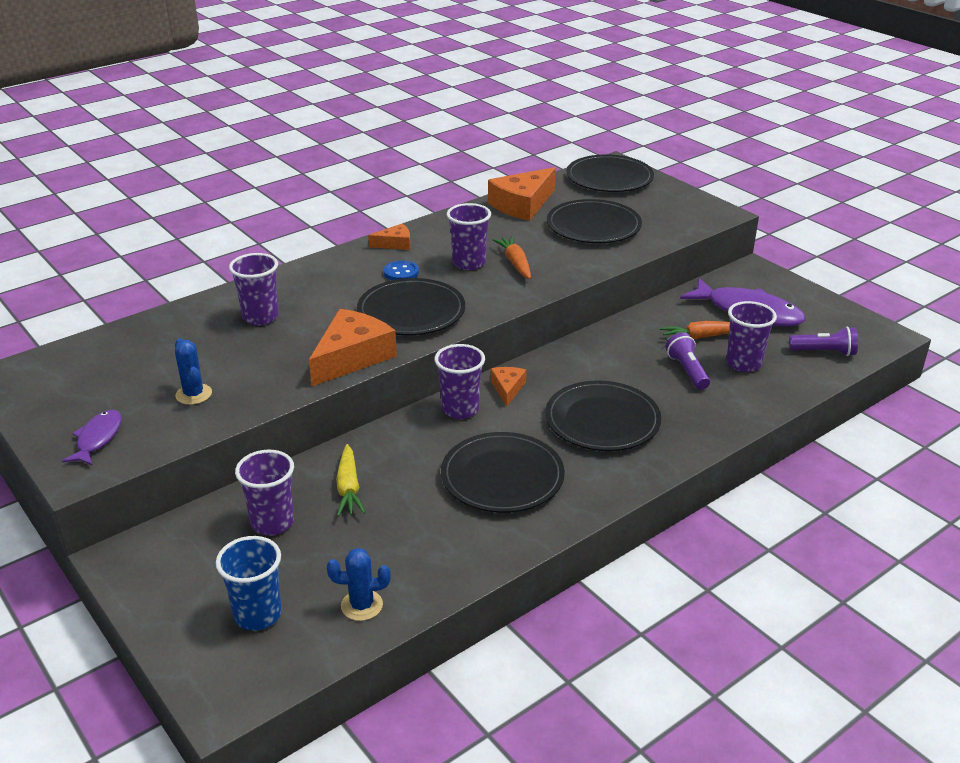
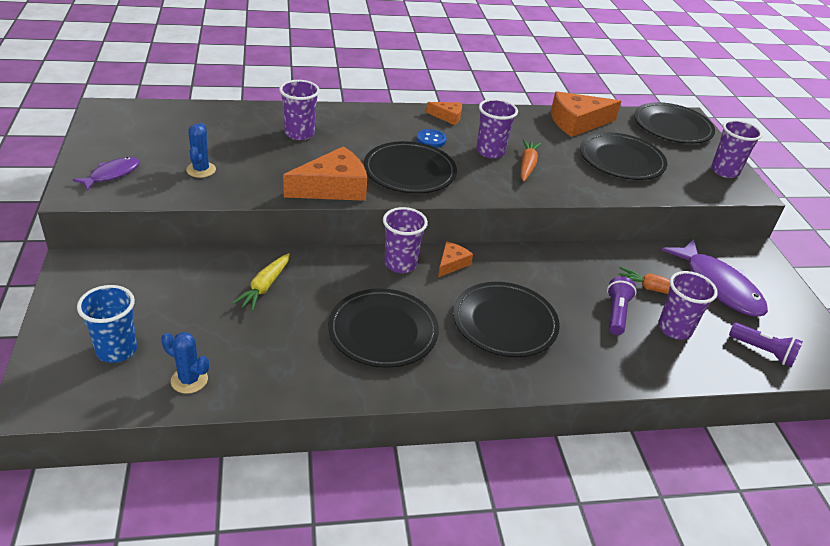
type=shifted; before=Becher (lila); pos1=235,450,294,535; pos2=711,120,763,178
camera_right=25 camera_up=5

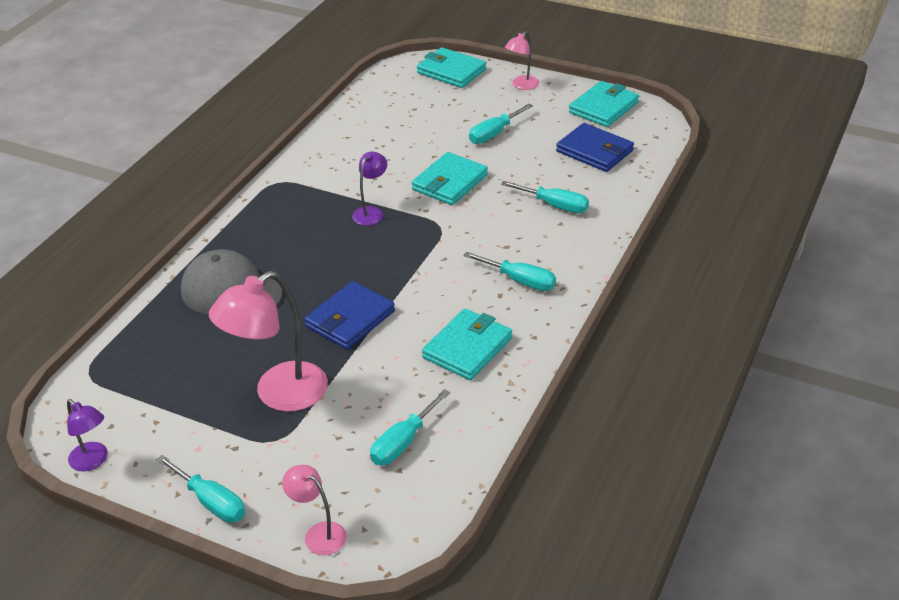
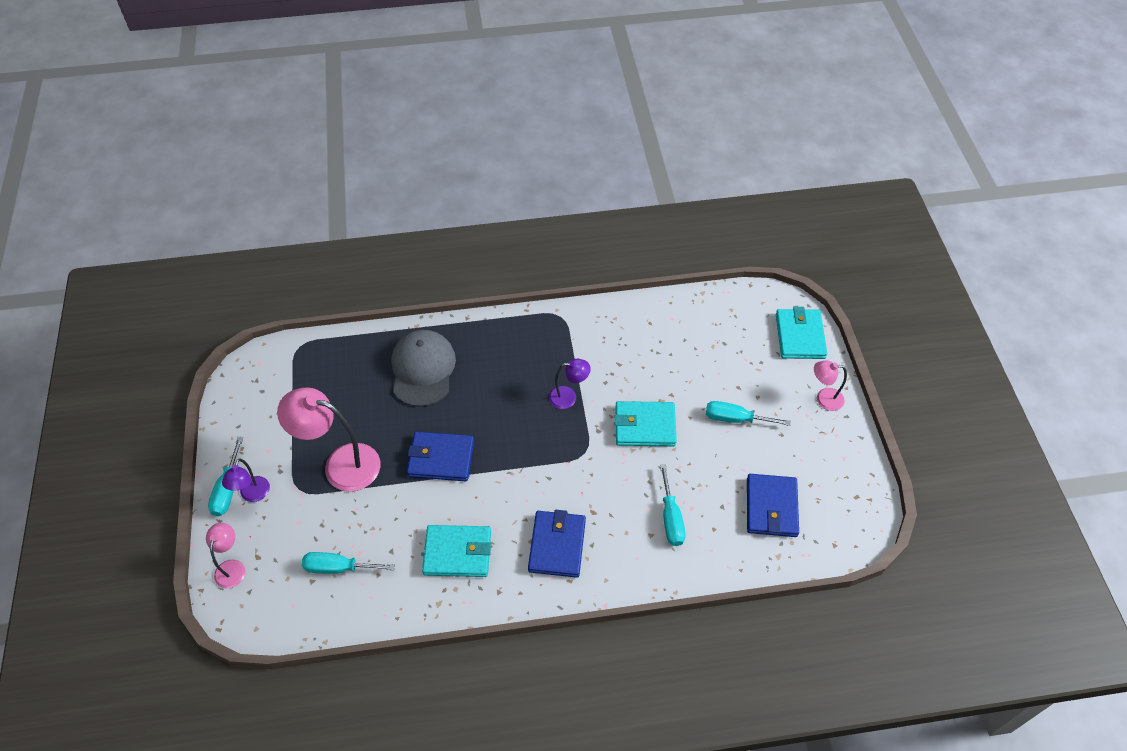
type=shifted; before=Lampe (lila); pos1=67,399,108,471; pos2=222,459,270,502
type=swapped; before=Schraubenzieher (türkis); after=Geldbörse (blau); pos1=463,252,556,291; pos2=528,510,586,578
type=gone; before=Geldbörse (türkis); pos1=569,81,639,127
camera_right=55 camera_up=15

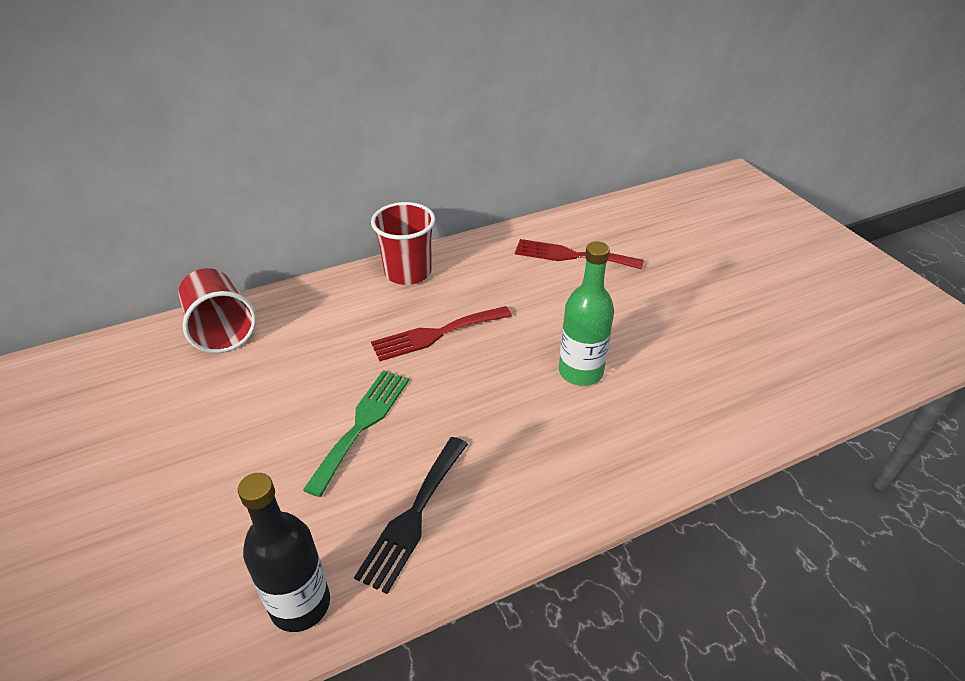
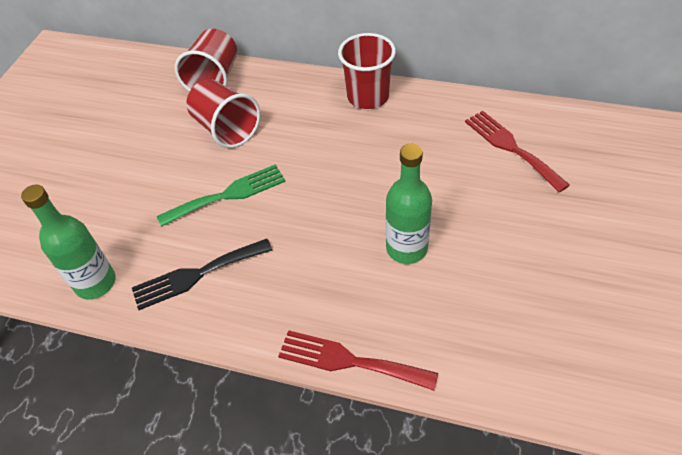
type=repainted; before=Flasche (schwarz); after=Flasche (grün); pos1=238,473,330,632; pos2=21,185,116,299
type=new; after=Becher (rot); pos2=186,79,260,148
type=shifted; before=Gabel (rot); pos1=371,306,512,361; pos2=278,330,438,391
camera_right=45 camera_up=10

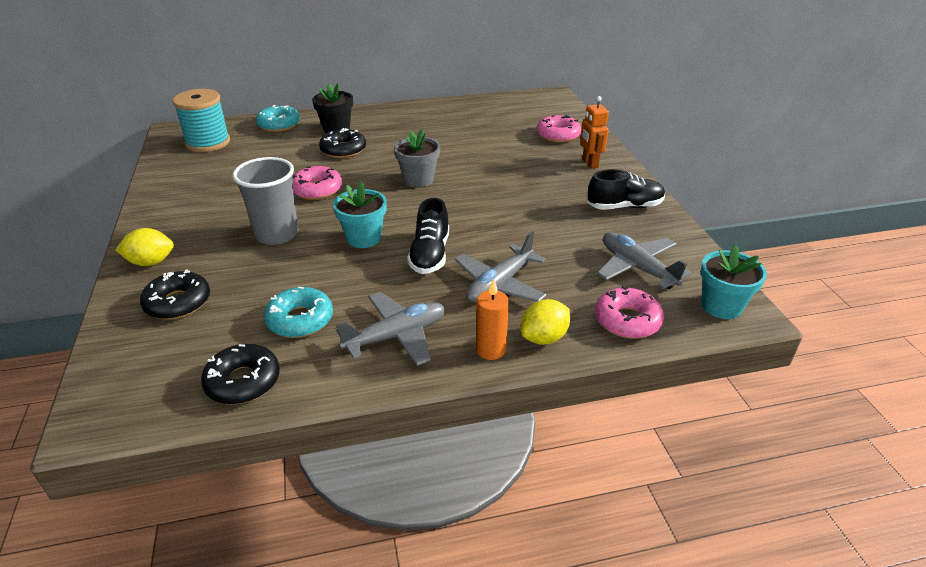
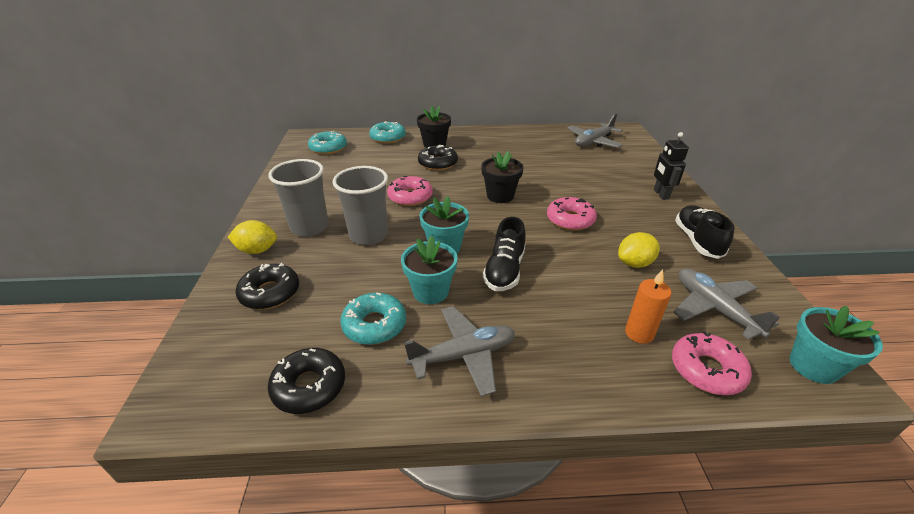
type=new; after=Becher (grau); pos2=268,159,329,237
type=swapped; before=Garnrolle (türkis); after=Donut (türkis); pos1=172,89,230,152; pos2=308,131,347,155
type=new; after=Blumentopf (türkis); pos2=401,236,458,304
type=repainted; before=Blumentopf (grau); after=Blumentopf (schwarz); pos1=394,129,440,188; pos2=481,151,524,203
type=shifted; before=Donut (rosa); pos1=537,115,581,143; pos2=547,197,597,231
type=shifted; before=Flugzeug (grau); pos1=455,231,547,302; pos2=568,114,623,148
type=shifted; before=Zitrone (gelb); pos1=521,299,570,345; pos2=618,232,660,268
type=shifted; before=Kerze (orange); pos1=476,279,509,360; pos2=625,269,671,344
type=repainted; before=Roboter (orange); after=Roboter (schwarz); pos1=580,96,609,169; pos2=654,132,689,200
type=rotated; before=Schuh (schwarz); pos1=587,169,665,210; pos2=675,205,734,259; turn=-90
camera_right=10 camera_up=0

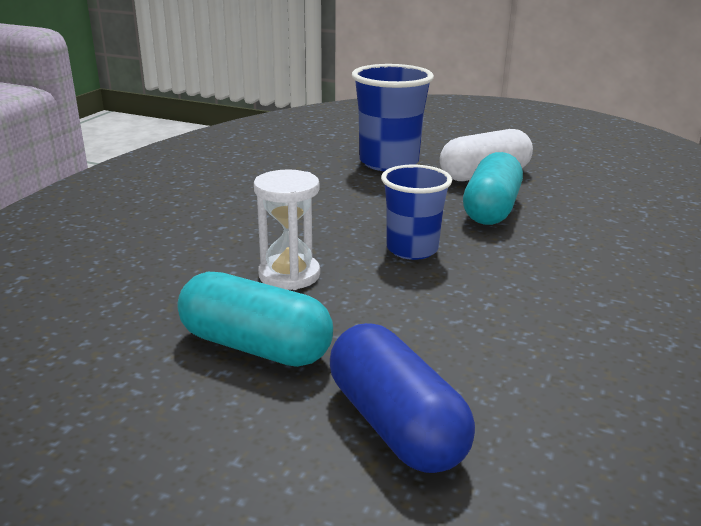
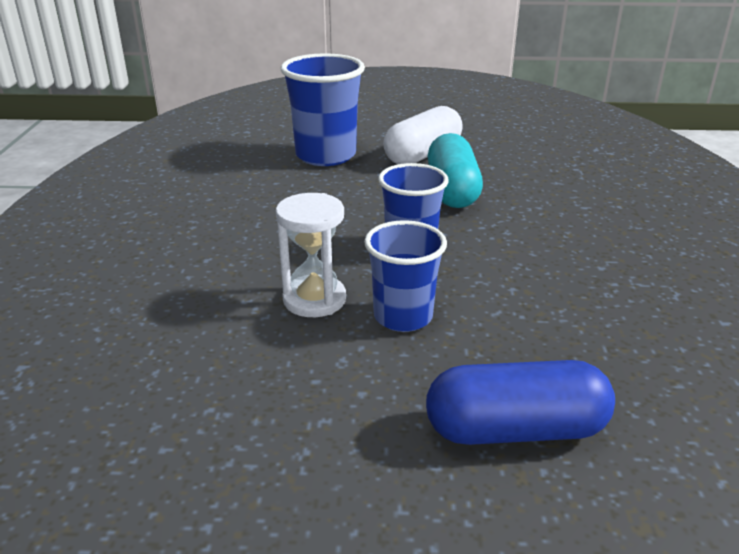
type=new; after=Becher (blau); pos2=364,220,447,332
type=rotated; before=Kapsel (blau); pos1=330,323,475,473; pos2=426,360,615,445; turn=-45
type=gone; before=Kapsel (türkis); pos1=178,272,333,367
camera_right=-20 camera_up=5

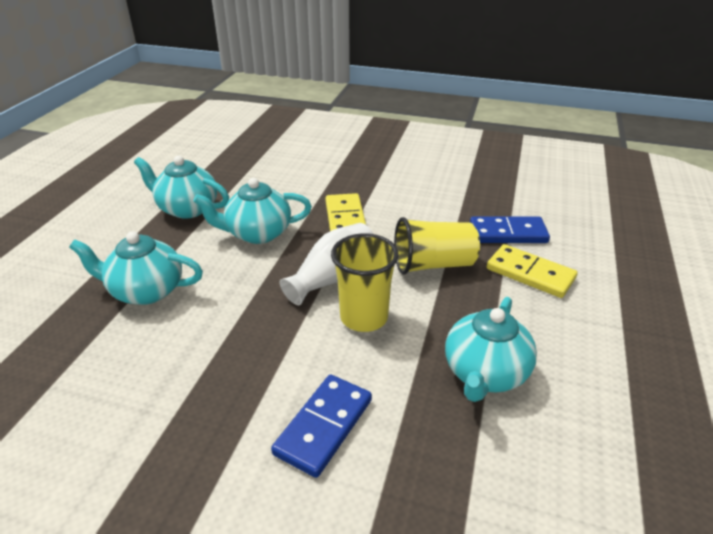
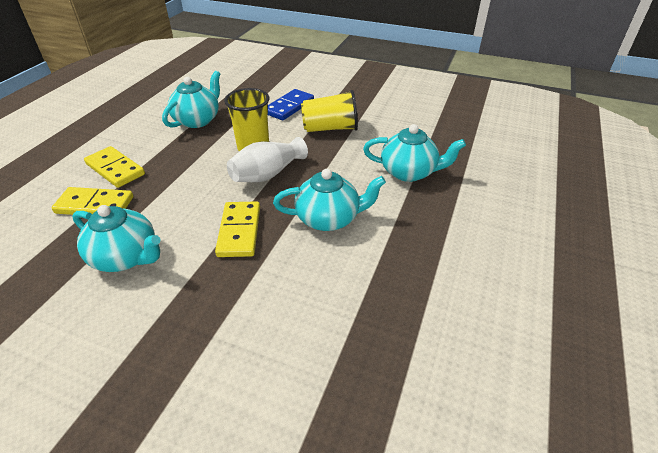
type=repainted; before=Dominostein (blau); after=Dominostein (gelb); pos1=470,216,550,243; pos2=52,187,133,215
type=shifted; before=Teekanne (türkis); pos1=134,156,229,219; pos2=72,205,161,272
type=shifted; before=Becher (gelb); pos1=394,217,480,274; pos2=301,90,358,132
camera_right=-175 camera_up=5

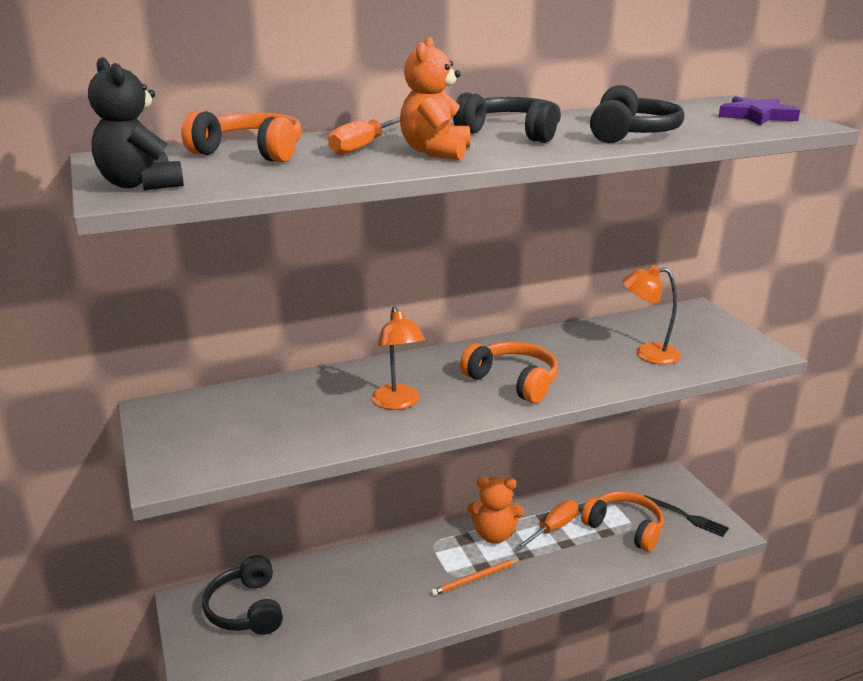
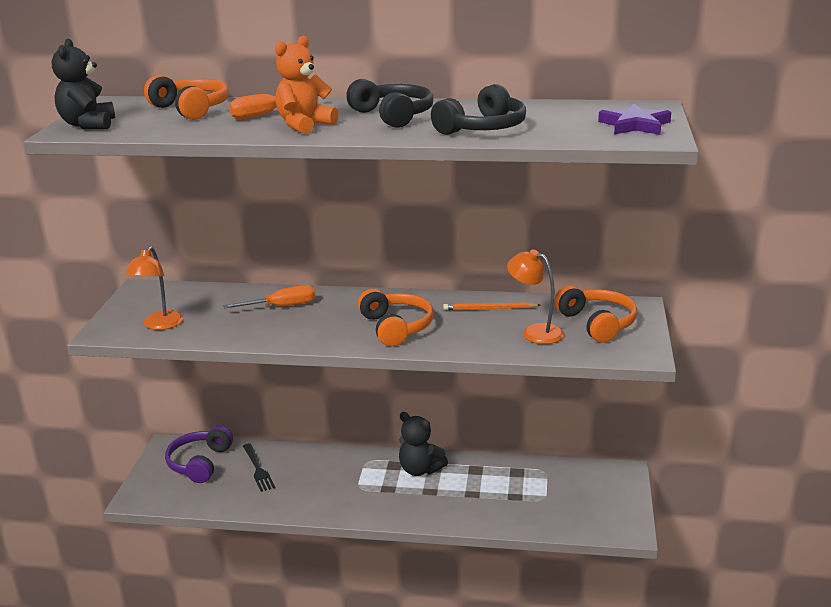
type=shifted; before=Lampe (orange); pos1=372,306,425,410; pos2=125,246,183,330
type=repainted; before=Kopfhörer (schwarz); after=Kopfhörer (lila); pos1=202,555,283,635; pos2=165,426,233,483
type=shifted; before=Schraubenzieher (orange); pos1=515,500,579,551; pos2=223,285,315,309
type=shifted; before=Gabel (schwarz); pos1=644,495,729,537; pos2=243,443,275,492
type=repainted; before=Teddybär (orange); after=Teddybär (schwarz); pos1=467,477,524,544; pos2=399,412,448,476
type=shifted; before=Bleistift (orange); pos1=431,559,521,596; pos2=443,302,540,310
type=shifted; before=Kopfhörer (orange); pos1=581,491,664,552; pos2=554,285,637,343
camera_right=30 camera_up=0

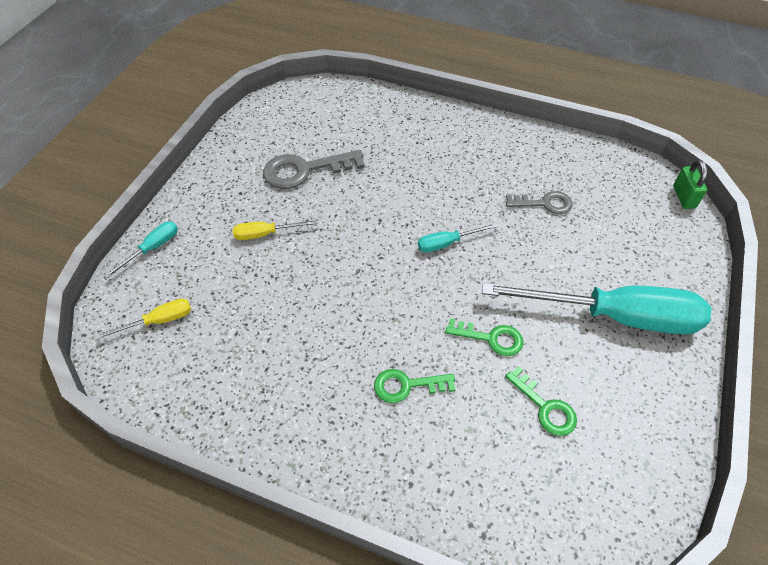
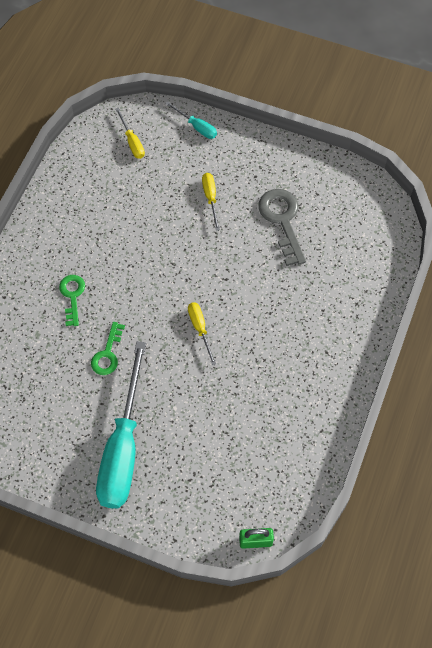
type=repainted; before=Schraubenzieher (türkis); after=Schraubenzieher (gelb); pos1=418,223,498,252; pos2=188,302,216,366
type=gone; before=Schlüssel (grün); pos1=505,366,577,436
type=gone; before=Schlüssel (grau); pos1=506,191,573,214
camera_right=90 camera_up=10

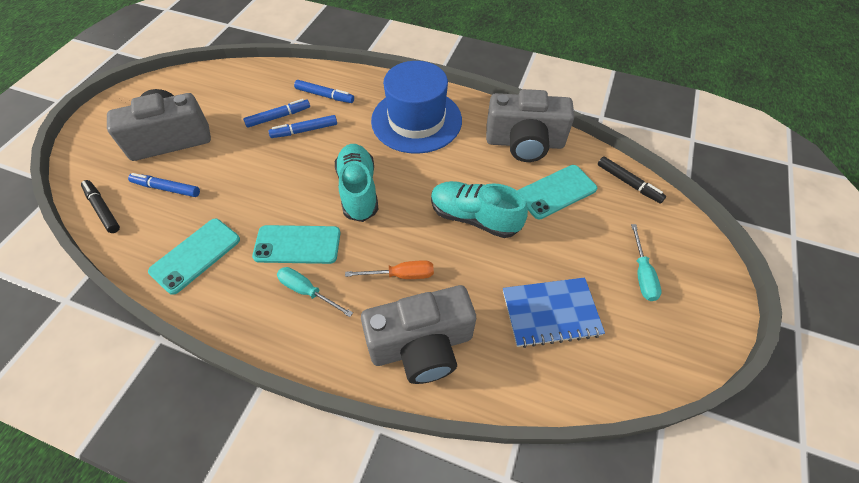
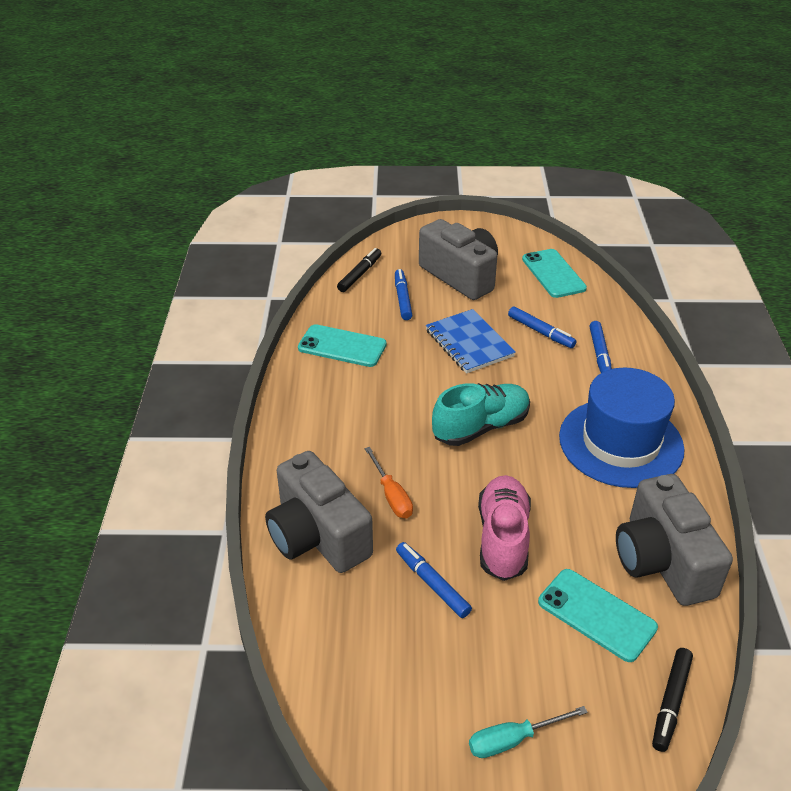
type=shifted; before=Filzstift (blau); pos1=268,115,337,138; pos2=396,542,472,618
type=shifted; before=Notizbuch (blau); pos1=503,277,605,348; pos2=426,309,516,374
type=repainted; before=Schuh (türkis); after=Schuh (rosa); pos1=431,181,528,238; pos2=478,475,531,581
type=shifted; before=Handy (türkis); pos1=252,225,341,264; pos2=522,249,587,298
type=gone; before=Schraubenzieher (türkis); pos1=277,267,353,317
camera_right=70 camera_up=-15

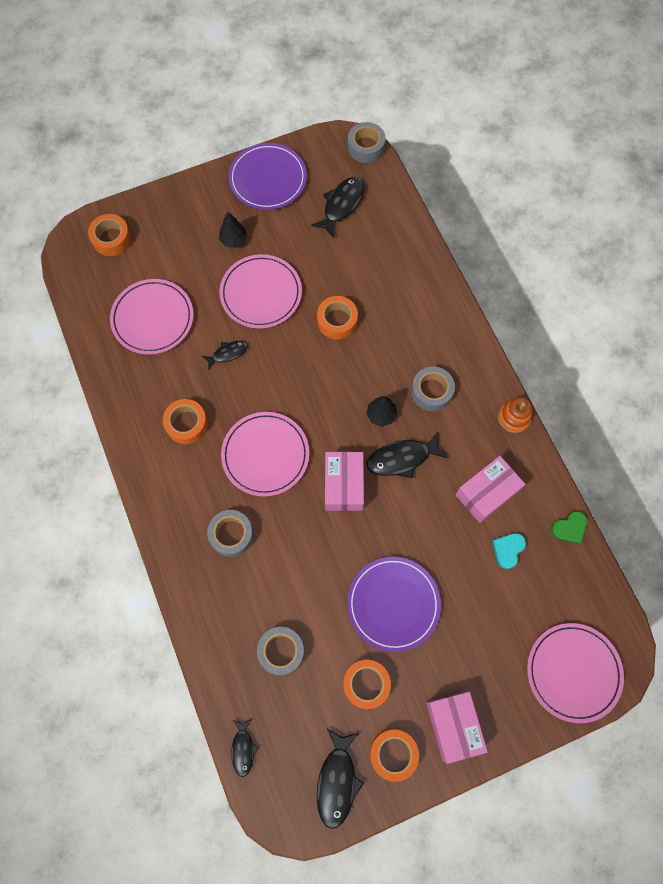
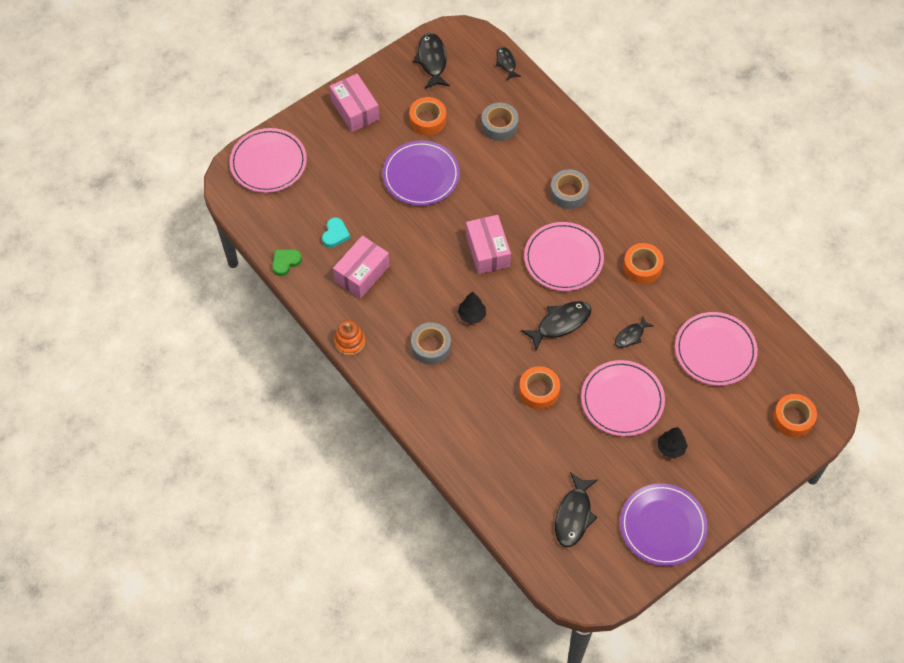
type=shifted; before=Fisch (schwarz); pos1=367,432,448,478; pos2=521,301,592,350
type=gone; before=Klebeband (grau); pos1=348,122,386,163
type=gone; before=Klebeband (orange); pos1=370,729,419,782
camera_right=165 camera_up=-10

